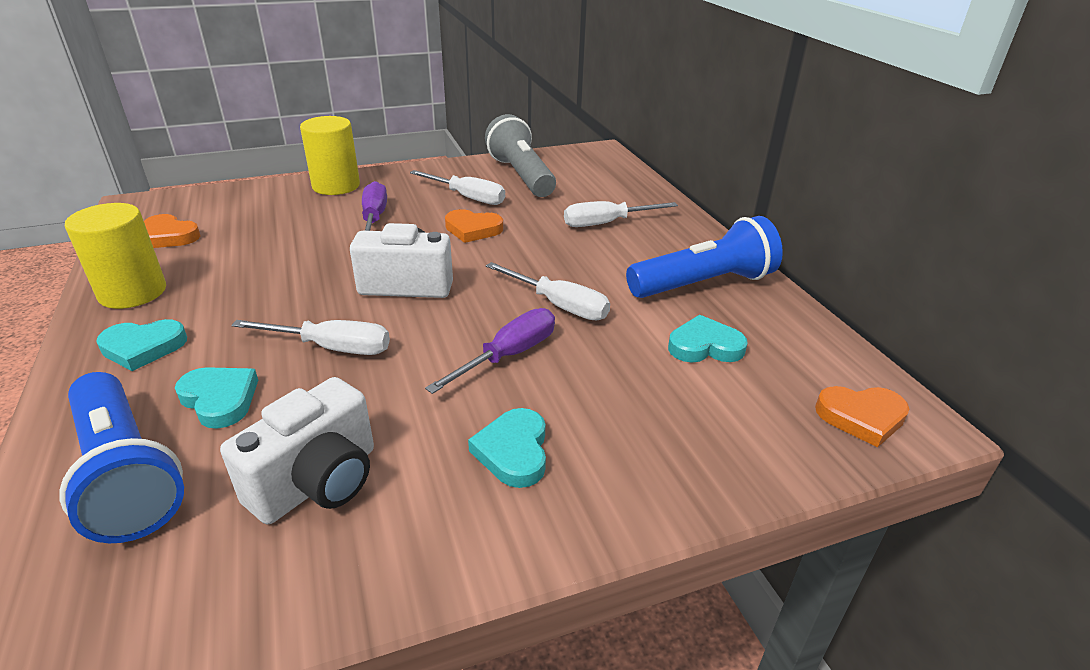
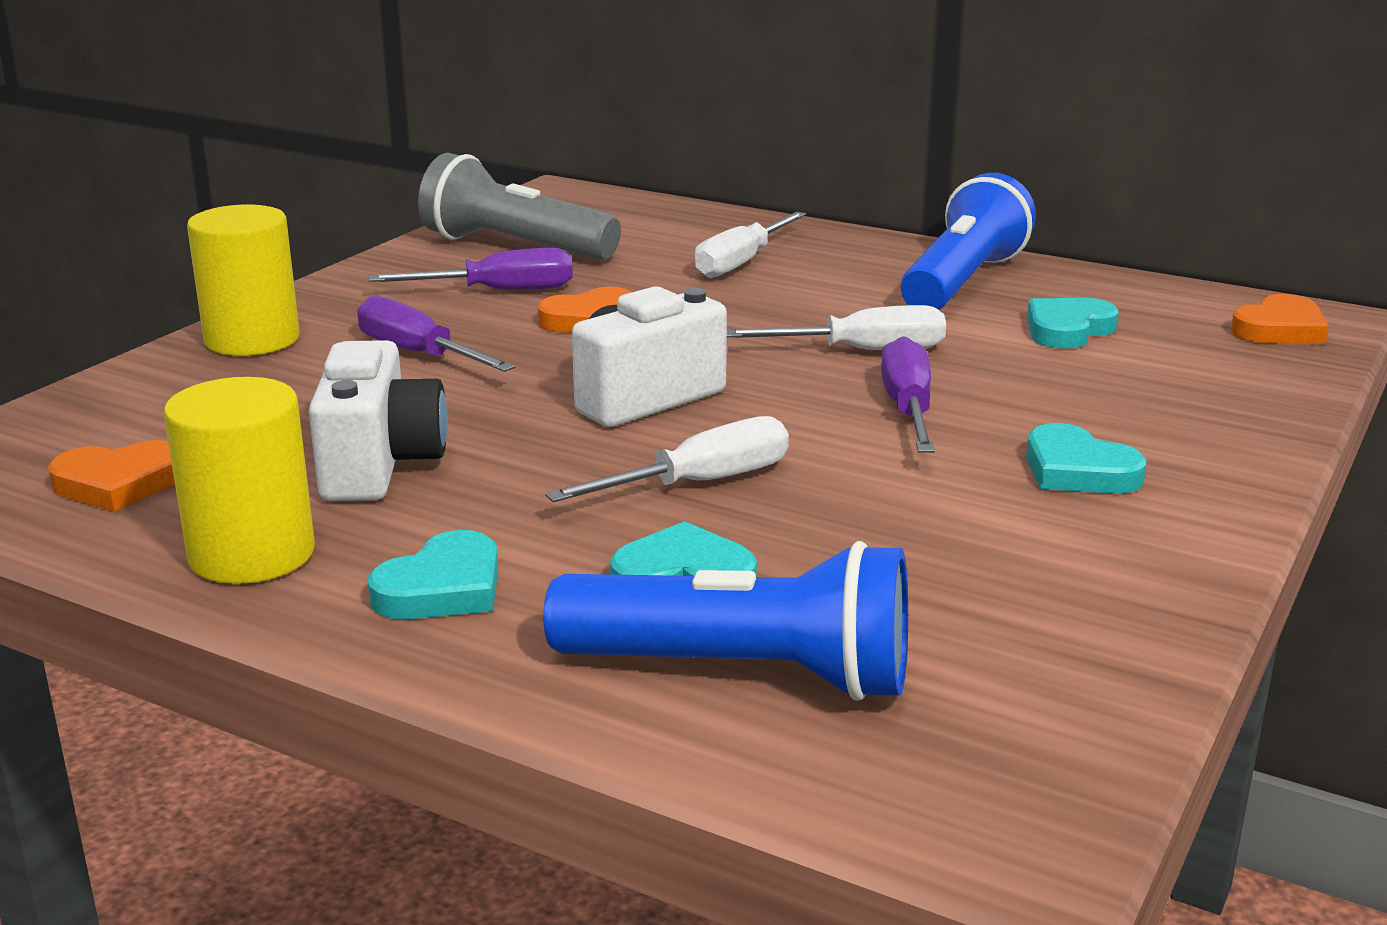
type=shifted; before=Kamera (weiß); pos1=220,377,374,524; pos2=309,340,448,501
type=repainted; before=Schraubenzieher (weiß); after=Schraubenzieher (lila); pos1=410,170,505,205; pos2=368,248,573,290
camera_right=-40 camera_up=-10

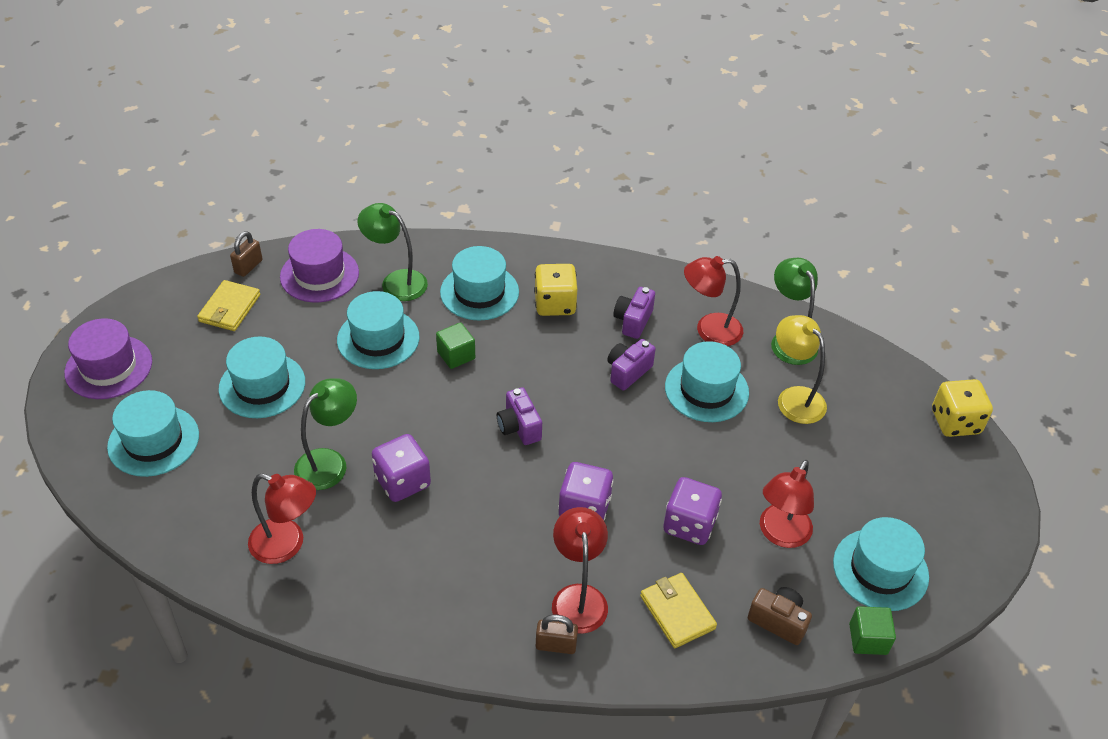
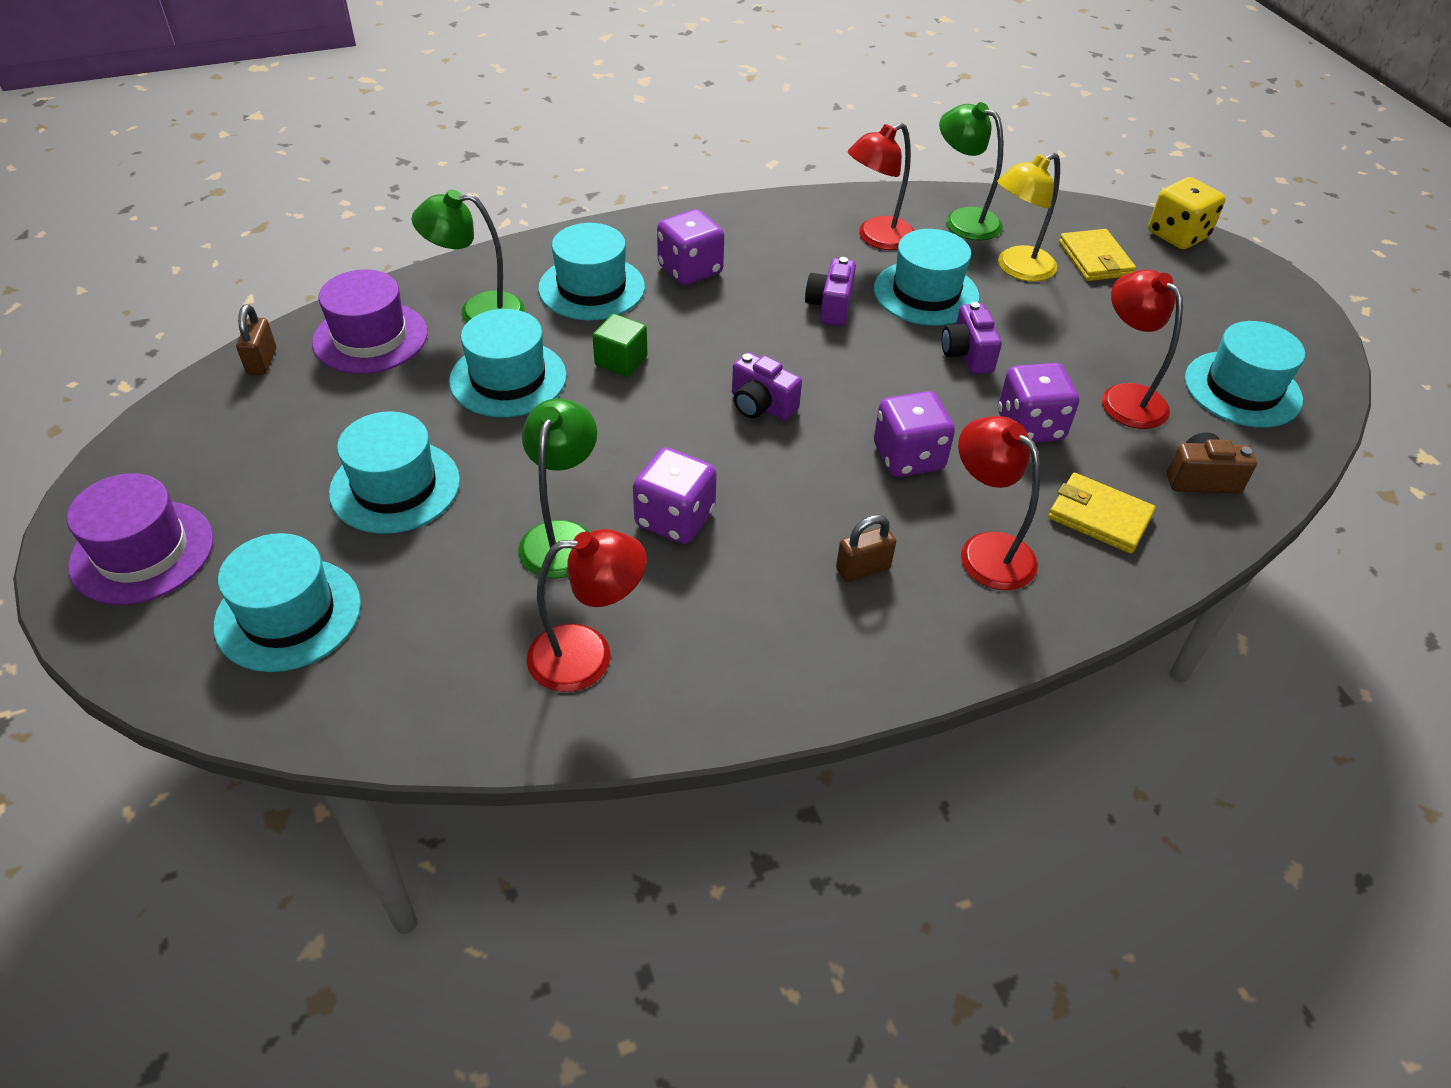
type=repainted; before=Spielwürfel (gelb); after=Spielwürfel (lila); pos1=534,264,578,316; pos2=657,209,724,285
type=shifted; before=Vorhängeschloss (braun); pos1=536,615,578,654; pos2=836,515,896,582
type=shifted; before=Kamera (lila); pos1=613,287,655,339; pos2=942,302,1002,374
type=rotated; before=Lampe (gelb); pos1=776,315,827,424; pos2=997,153,1060,282; turn=-60
type=shifted; before=Geldbörse (gelb); pos1=197,280,260,331; pos2=1059,229,1136,281
type=rotated; before=Lampe (rot); pos1=760,460,814,548; pos2=1102,270,1183,429; turn=150
type=gone; before=Kubus (grün); pos1=849,606,896,655
camera_right=-30 camera_up=0

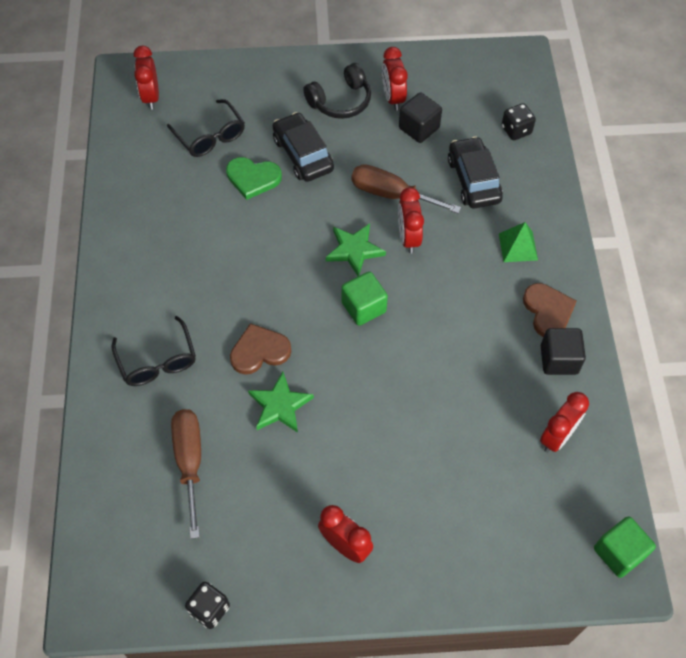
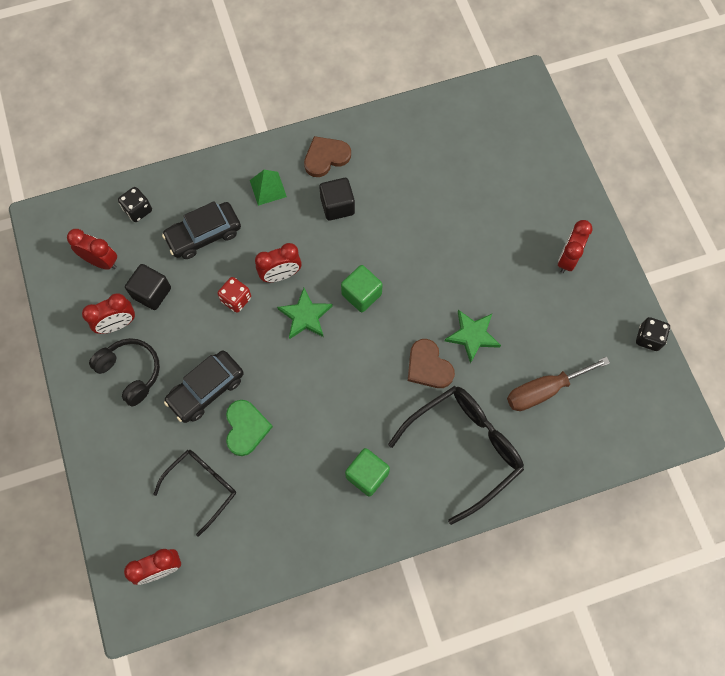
type=shifted; before=Wecker (rot); pos1=540,392,589,453; pos2=67,229,117,270
type=swapped; before=Schraubenzieher (braun); after=Spielwürfel (rot); pos1=351,164,461,214; pos2=218,277,251,313
type=shifted; before=Kubus (schwarz); pos1=541,328,586,375; pos2=319,178,355,221
type=shifted; before=Kubus (grün); pos1=594,517,656,578; pos2=345,448,390,496
type=scaled; before=Brille (schwarz); pos1=112,316,196,386; pos2=388,386,524,525; scale=1.6
camera_right=-105 camera_up=10

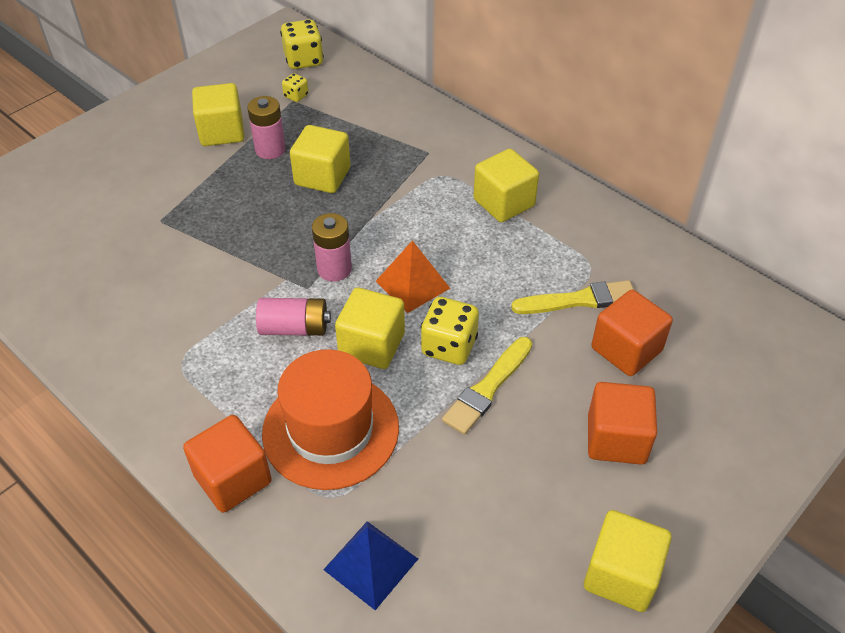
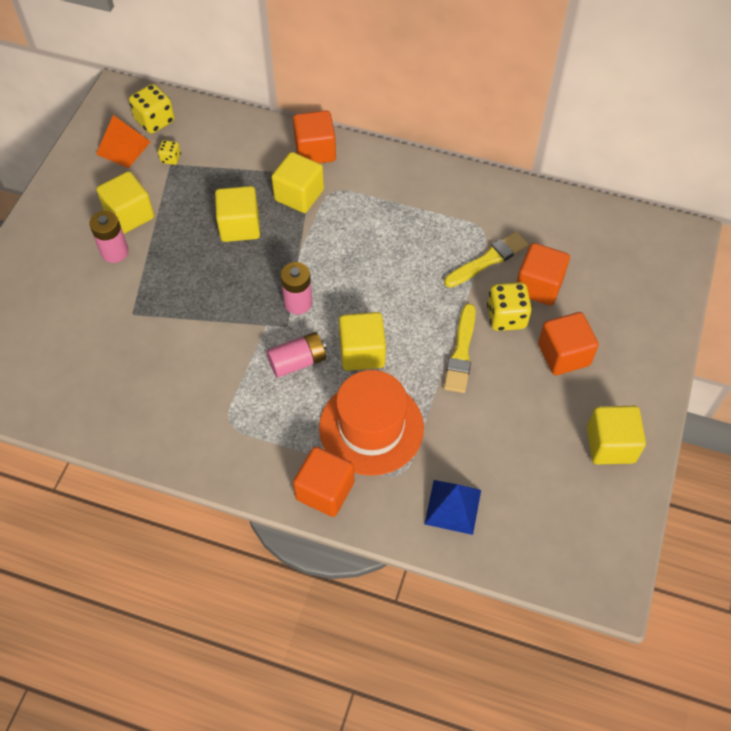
type=shifted; before=Batterie (rosa); pos1=247,96,286,159; pos2=89,211,129,263
type=shifted; before=Pyramide (orange); pos1=376,240,450,313; pos2=96,115,150,168
type=shifted; before=Kubus (gelb); pos1=473,149,539,222; pos2=271,152,324,213
type=new; after=Kubus (orange); pos2=293,110,336,163
type=shifted; before=Spielwürfel (gelb); pos1=421,297,479,365; pos2=487,282,532,331
camera_right=-25 camera_up=10

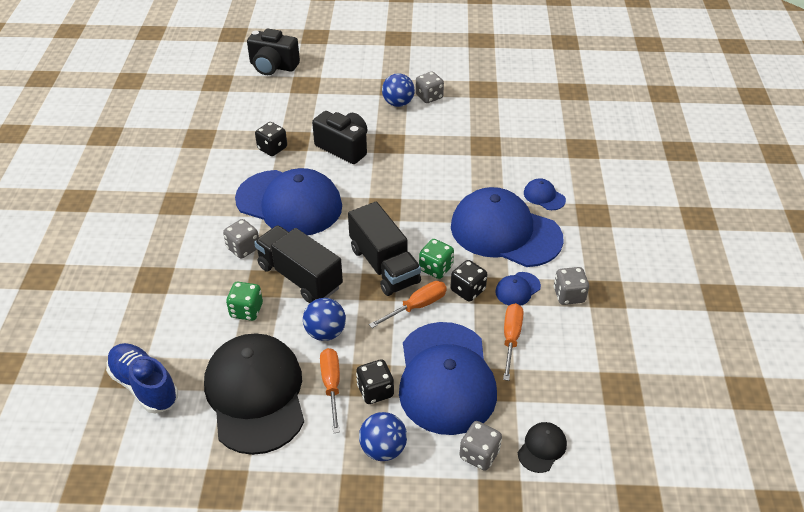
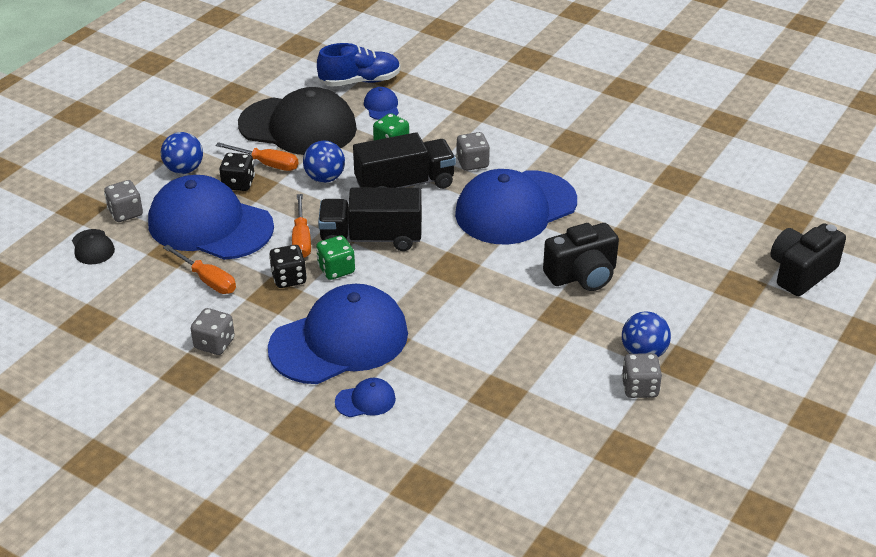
type=shifted; before=Kappe (blau); pos1=495,272,541,306; pos2=364,87,399,120
type=gone; before=Spielwürfel (schwarz); pos1=255,122,287,156
camera_right=120 camera_up=-5

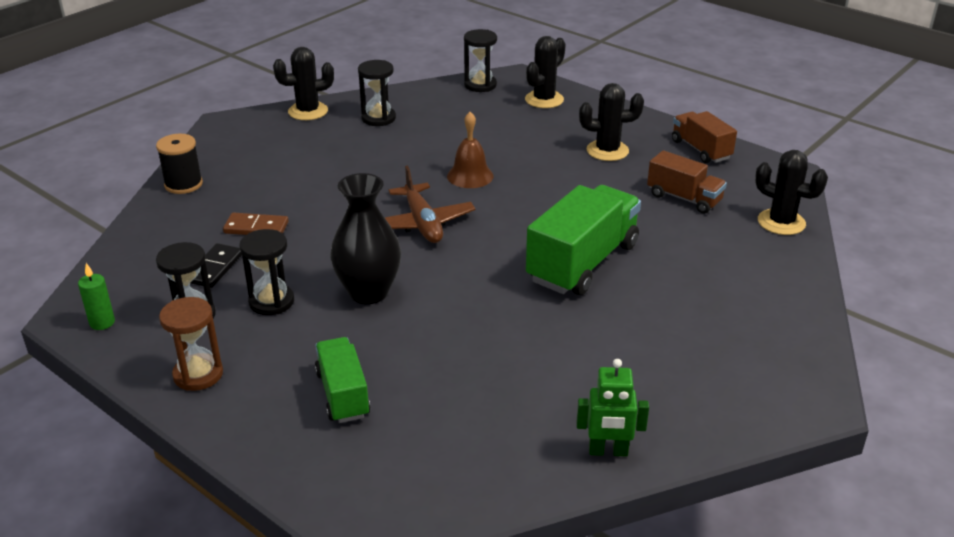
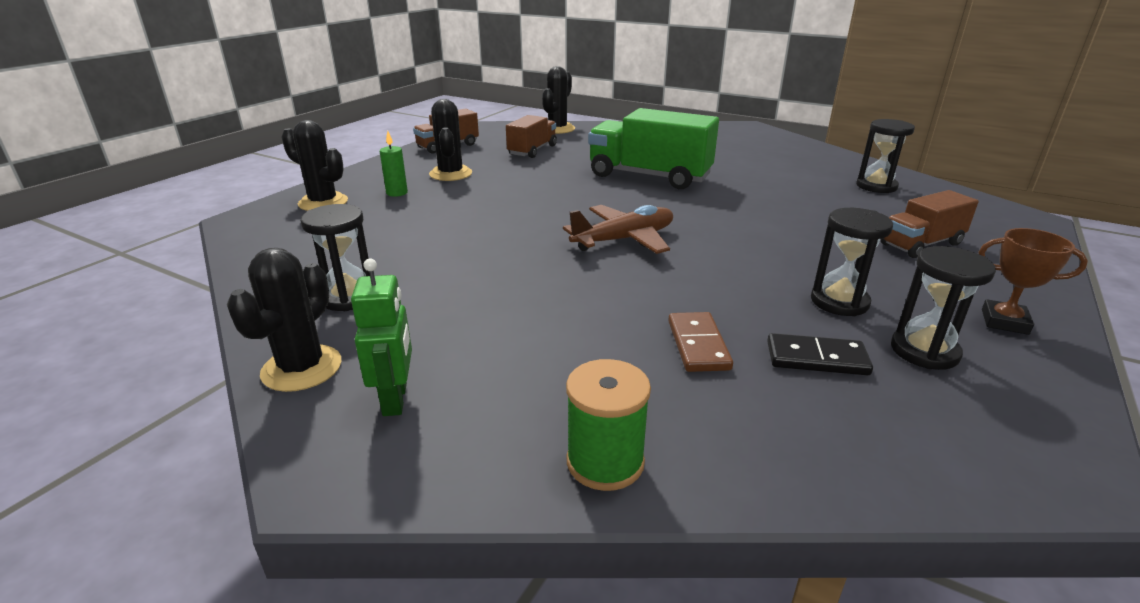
type=rotated; before=Kaktus (schwarz); pos1=273,47,334,120; pos2=227,248,341,392; turn=45
type=shifted; before=Roboter (grün); pos1=576,359,649,457; pos2=351,259,412,416
type=shifted; before=Kerze (grün); pos1=78,263,115,330; pos2=380,131,408,197
type=repainted; before=Garnrolle (schwarz); after=Garnrolle (grün); pos1=156,134,203,194; pos2=566,359,651,491
type=shifted; before=Sanduhr (schwarz); pos1=464,29,497,92; pos2=856,119,915,193
type=repainted; before=Lastwagen (grün); after=Lastwagen (braun); pos1=315,337,370,423; pos2=881,190,979,258
type=swapped; before=Sanduhr (braun); after=Pokal (braun); pos1=159,297,223,391; pos2=979,228,1088,335
type=gone; before=Vase (schwarz); pos1=330,173,401,304
type=gone; before=Glocke (braun); pos1=447,112,494,188
camera_right=-100 camera_up=-5

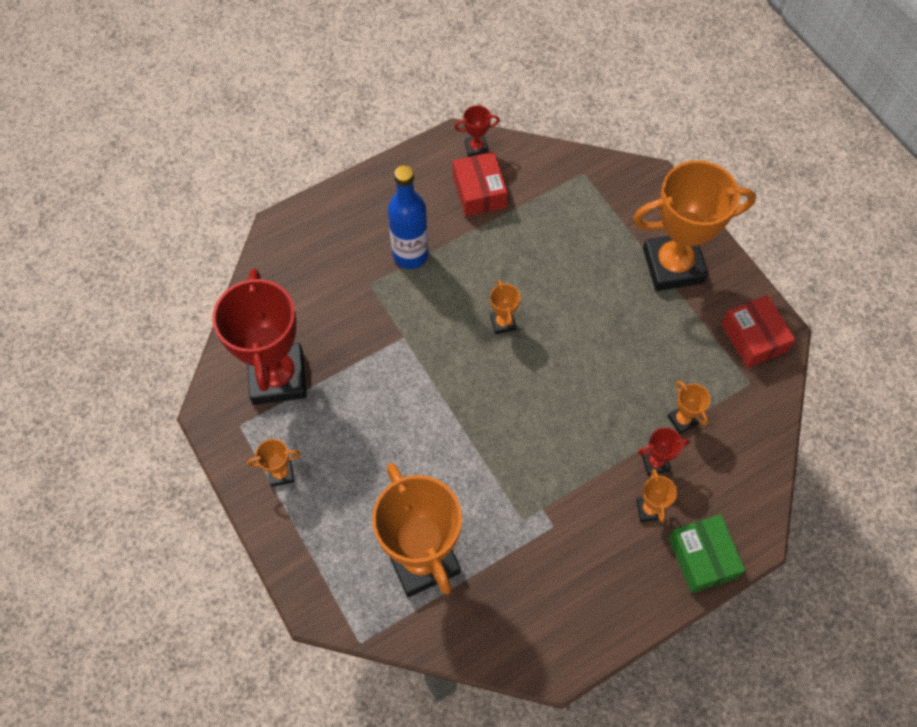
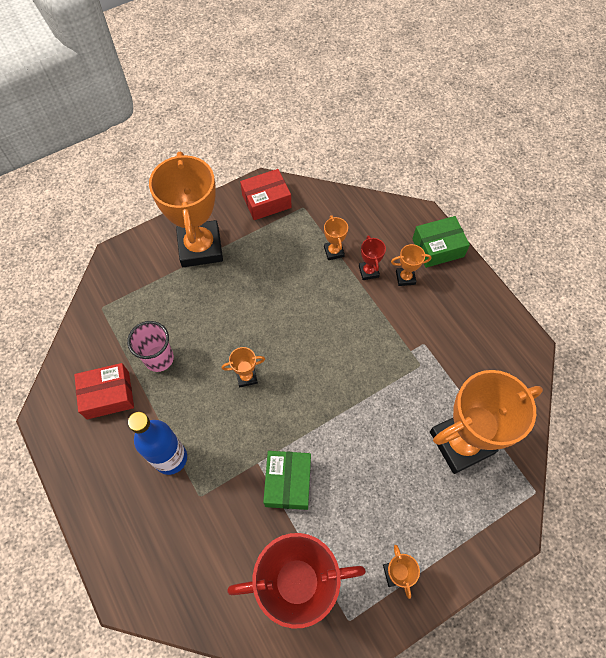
type=new; after=Becher (rosa); pos2=127,321,174,372
type=new; after=Schachtel (grün); pos2=263,451,311,510
type=rotated; before=Pokal (orange); pos1=667,381,711,434; pos2=324,215,348,260; turn=-75
type=gone; before=Pokal (rot); pos1=455,105,500,157
camera_right=-90 camera_up=0

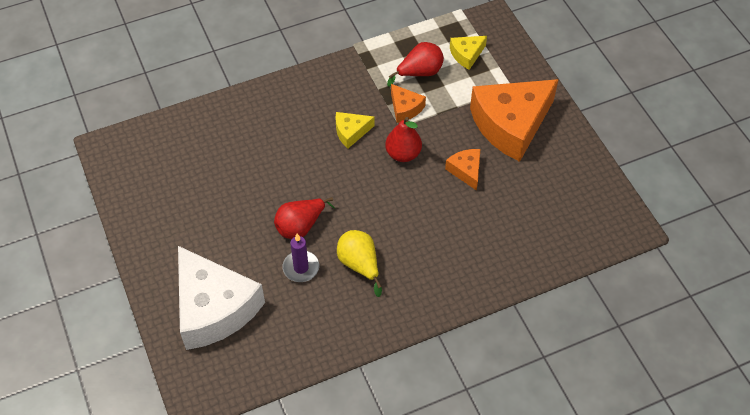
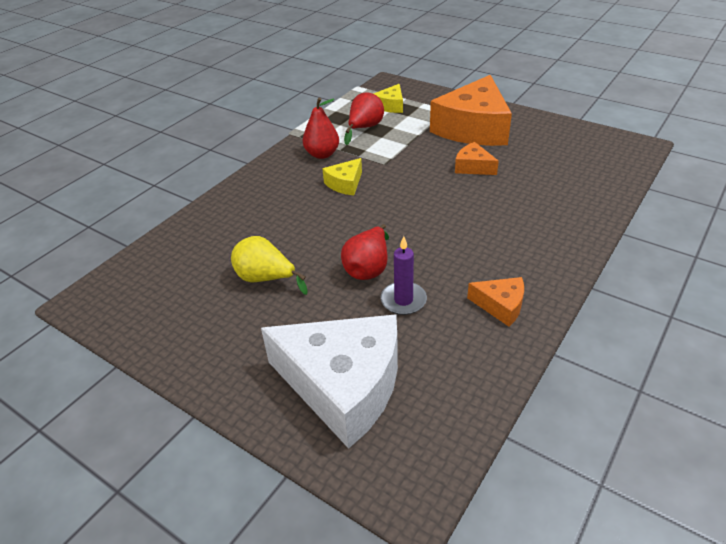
type=shifted; before=Birne (gelb); pos1=337,230,382,297; pos2=231,236,308,295
type=shifted; before=Birne (rot); pos1=385,117,422,162; pos2=303,98,339,159
type=shifted; before=Käse (orange); pos1=391,84,426,123; pos2=467,277,524,327
camera_right=-30 camera_up=-15

